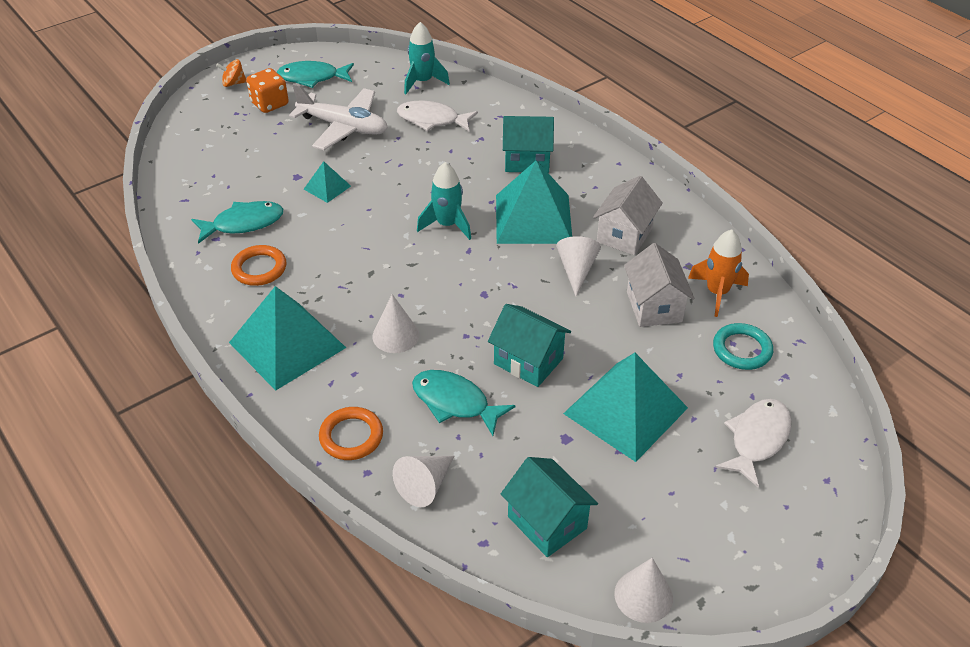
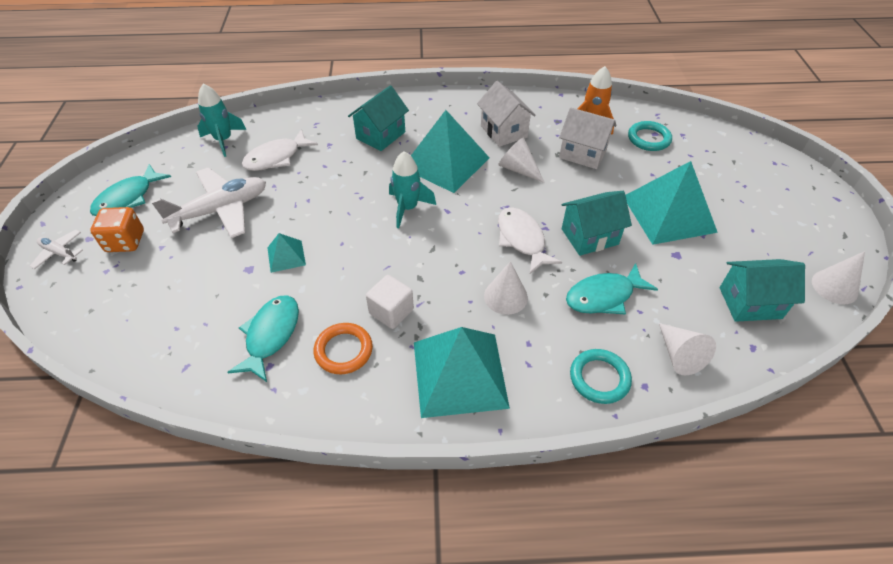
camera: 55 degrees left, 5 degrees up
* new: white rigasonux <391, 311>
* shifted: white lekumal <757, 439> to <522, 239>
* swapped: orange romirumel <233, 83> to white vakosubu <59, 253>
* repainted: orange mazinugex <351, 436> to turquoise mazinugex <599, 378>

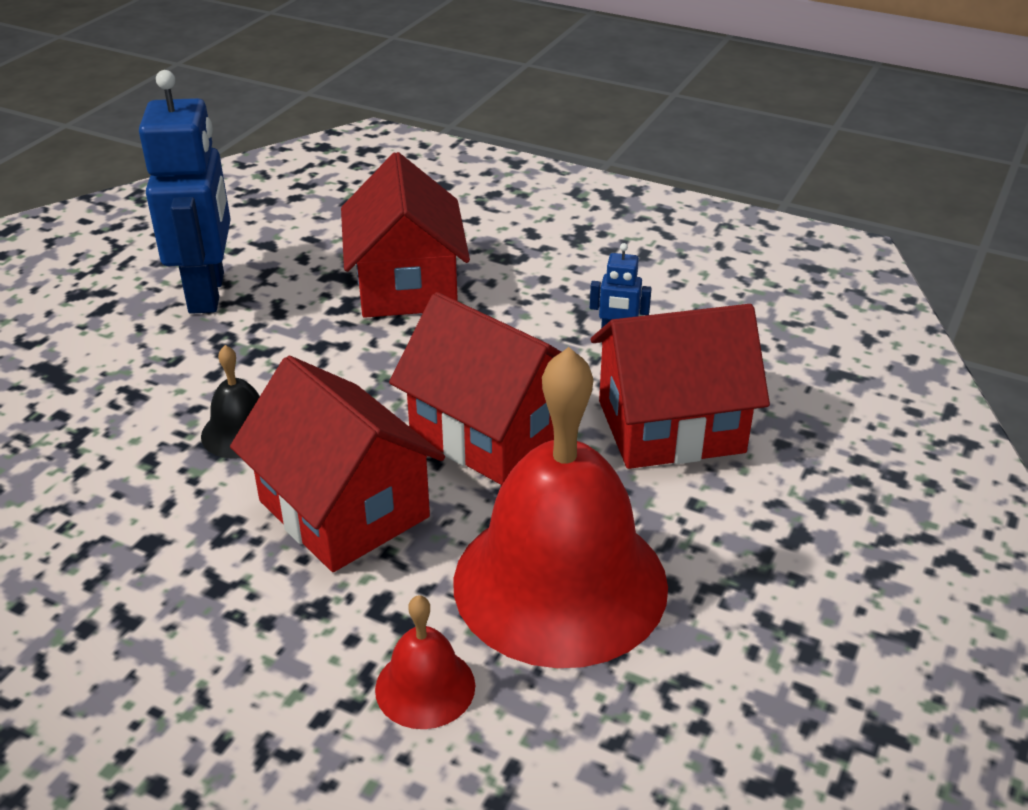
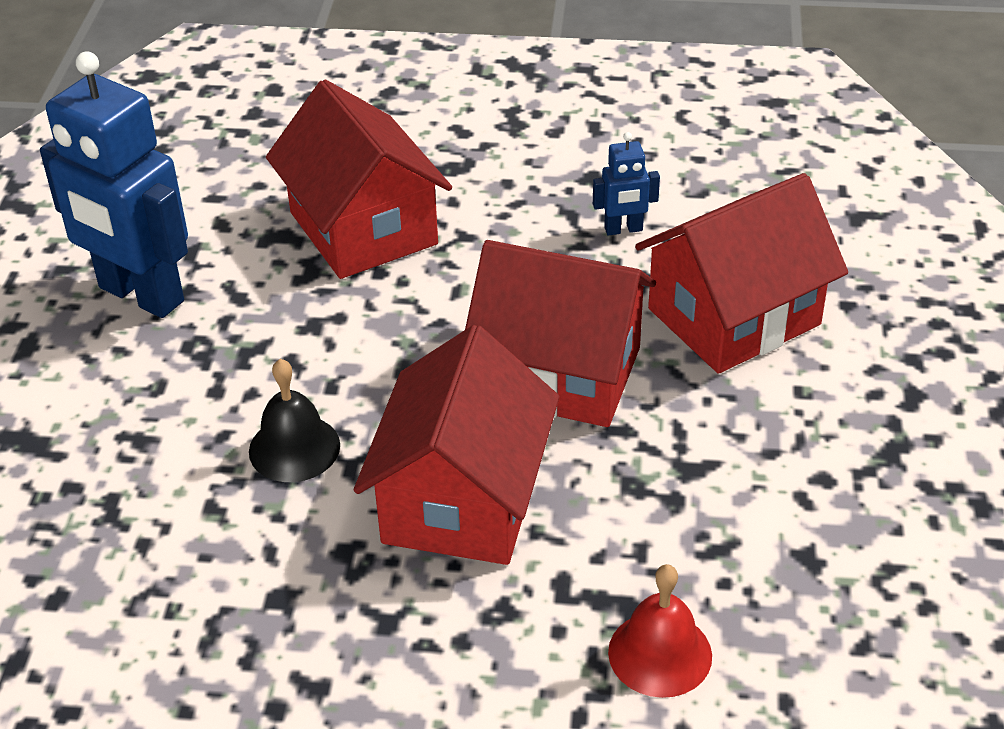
camera: 20 degrees left, 5 degrees up
* gone: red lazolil <560, 582>
* rotated: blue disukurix <208, 293> = <140, 295> 150 degrees clockwise
* rotated: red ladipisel <344, 509> = <462, 500> 75 degrees clockwise

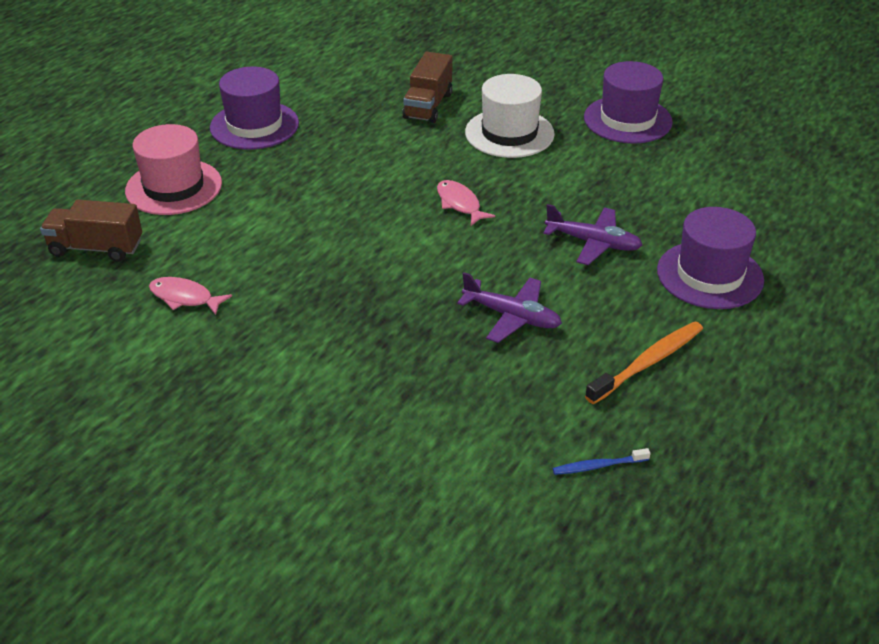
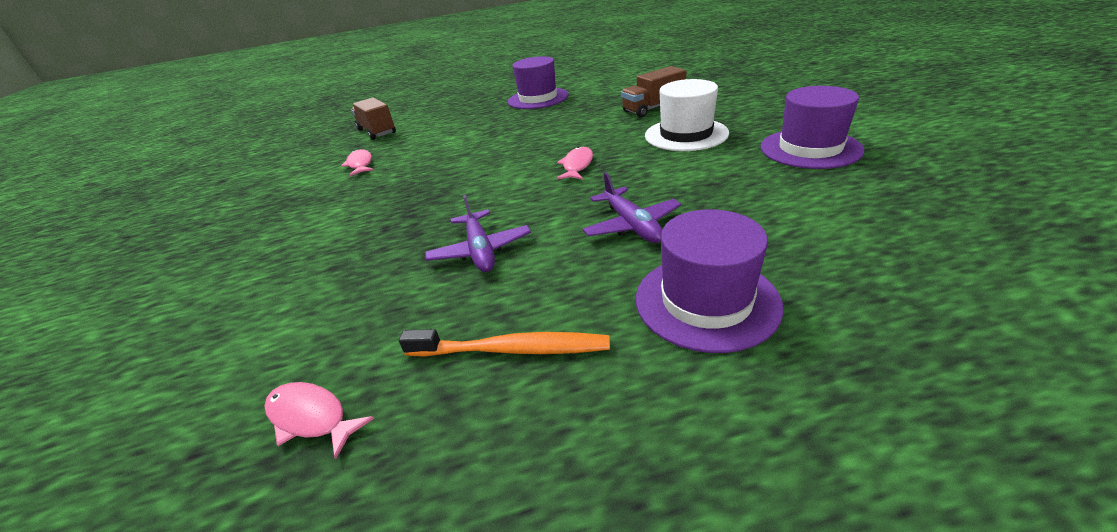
camera: 50 degrees right, 5 degrees down
* gone: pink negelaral <174, 187>
* swapped: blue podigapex <598, 466> to pink lekumal <311, 417>

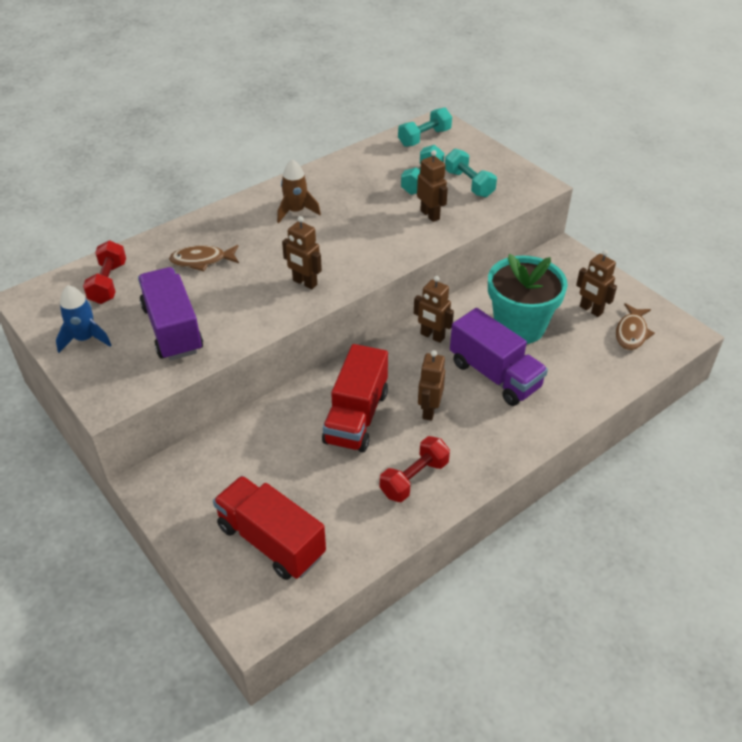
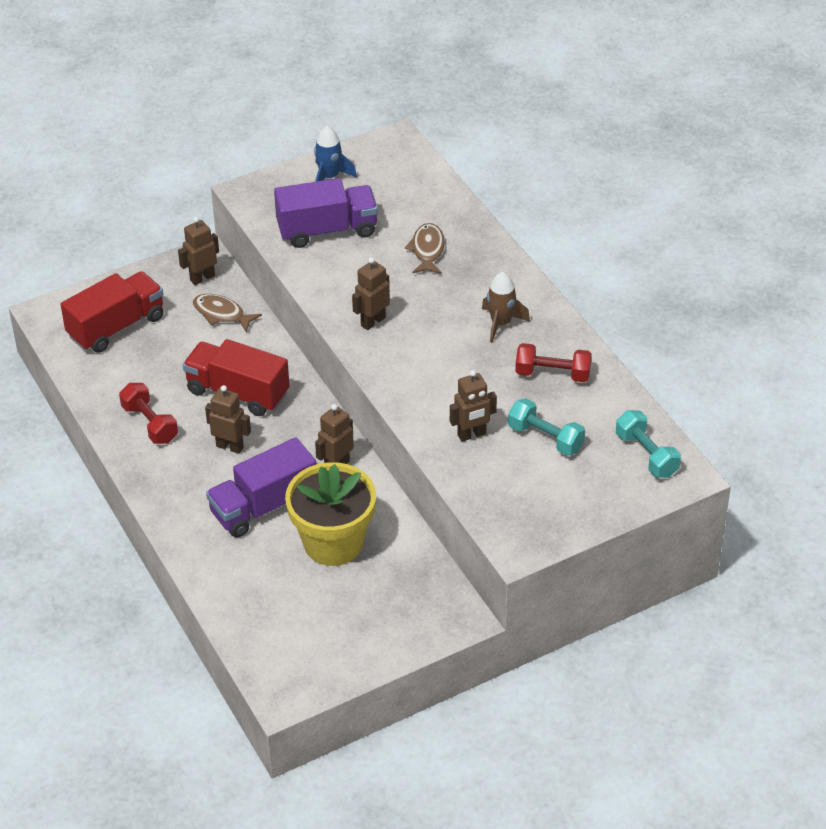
camera: 100 degrees right, 0 degrees up
* gone: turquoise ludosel <469, 184>
* shifted: red ludosel <108, 283> to <552, 374>
* shifted: brown disukurix <591, 310> to <202, 278>
* shifted: brown lekumal <631, 333> to <221, 314>
* repainted: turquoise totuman <519, 326> to yellow totuman <333, 543>

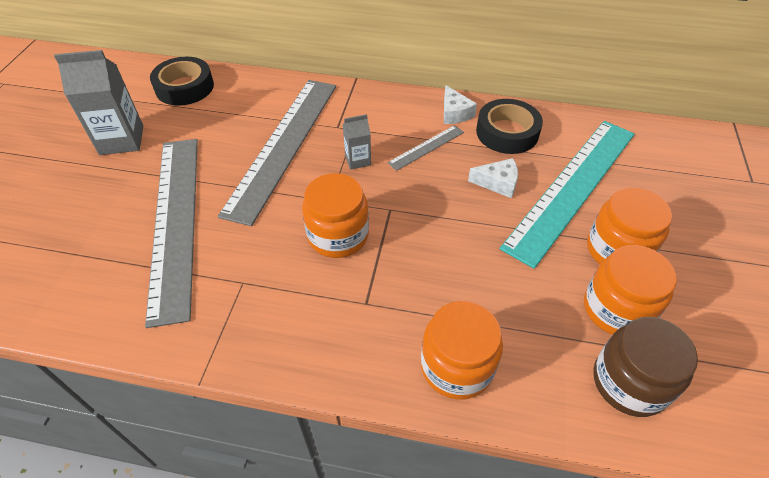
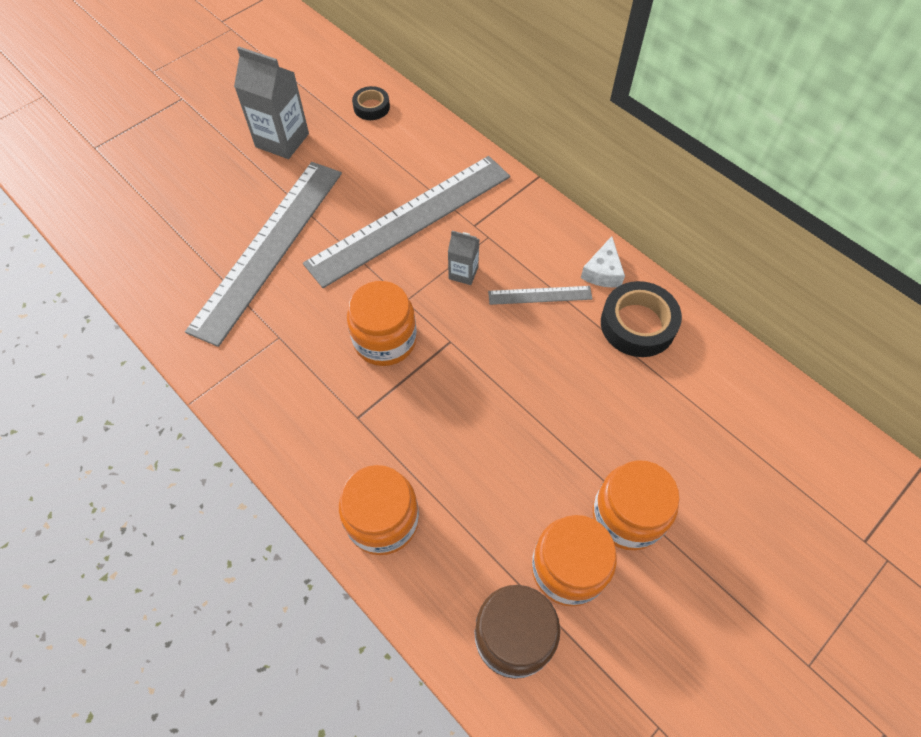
camera: 35 degrees right, 10 degrees up
* gone: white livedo <497, 183>
* gone: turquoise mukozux <572, 187>
* scaled: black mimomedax <184, 87> = <371, 107> x0.58

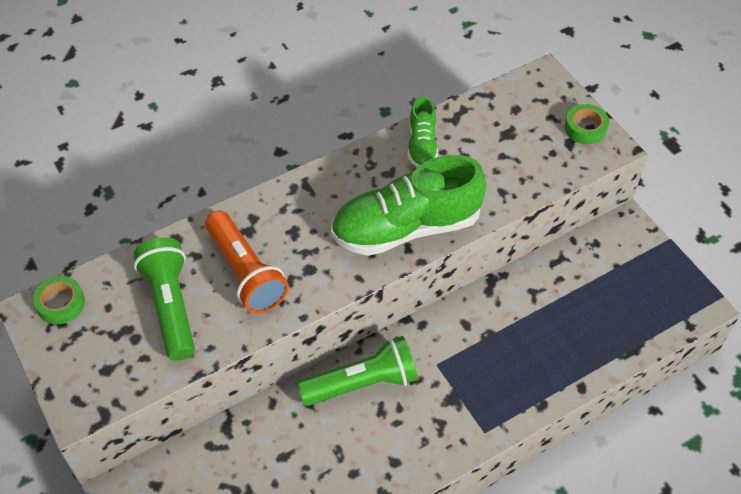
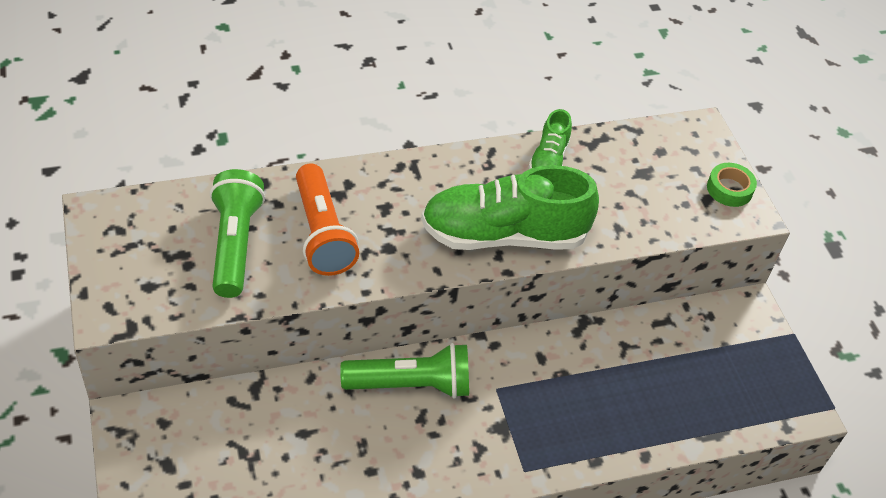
camera: 10 degrees right, 5 degrees down
* gone: green mimomedax <61, 304>

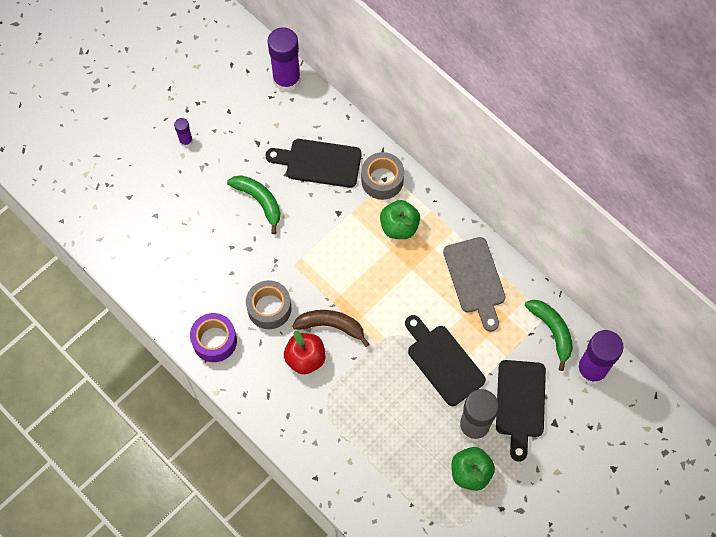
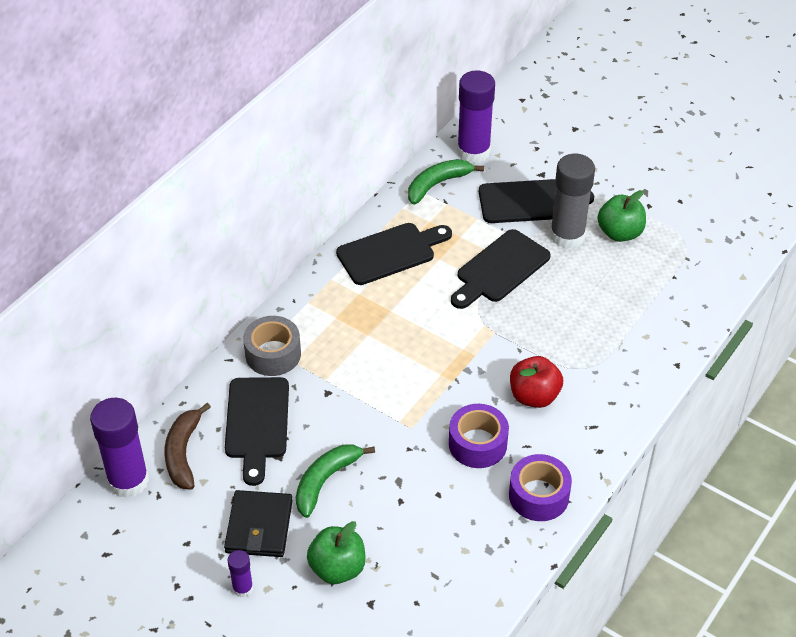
camera: 100 degrees left, 20 degrees down
* new: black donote <259, 526>
* shifted: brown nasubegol <331, 326> to <183, 453>
* shifted: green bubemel <399, 227> to <337, 568>
* repainted: grey mimomedax <269, 308> to purple mimomedax <477, 444>
* repainted: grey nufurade <475, 279> to black nufurade <390, 252>

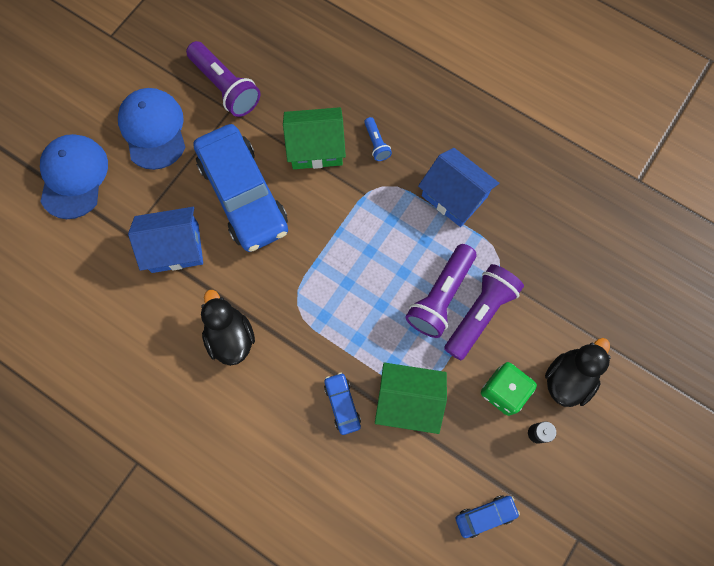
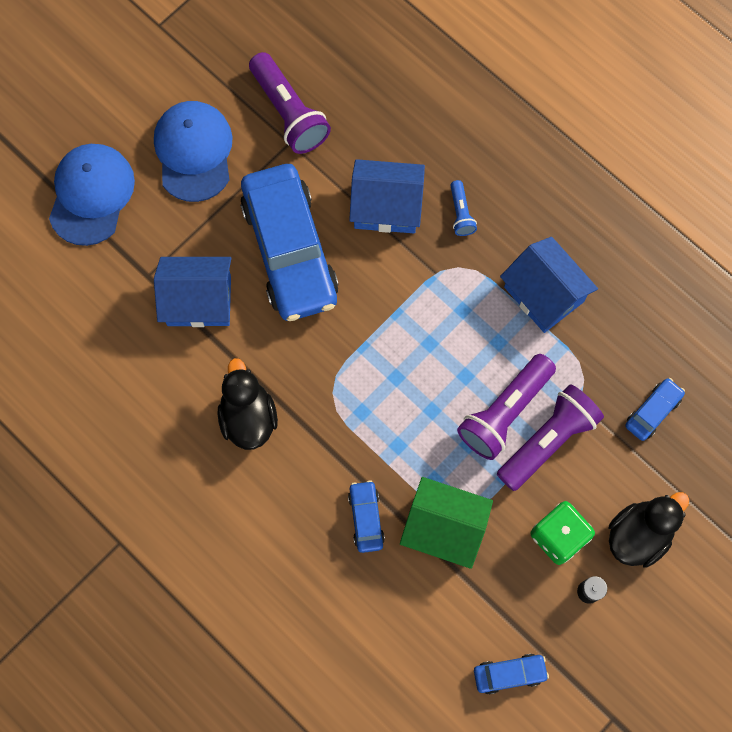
camera: 10 degrees right, 0 degrees up
* new: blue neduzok <652, 411>
* repainted: green ladipisel <316, 148> to blue ladipisel <386, 207>

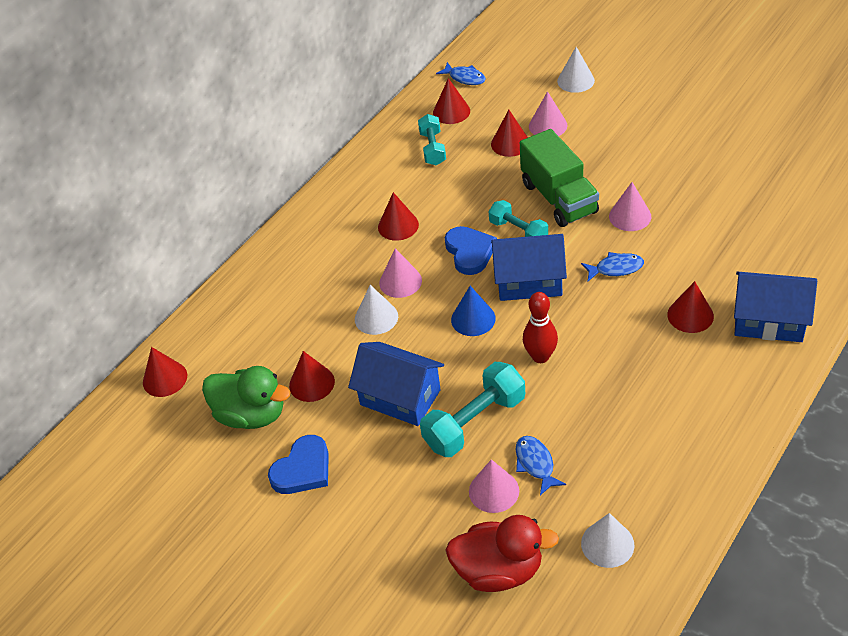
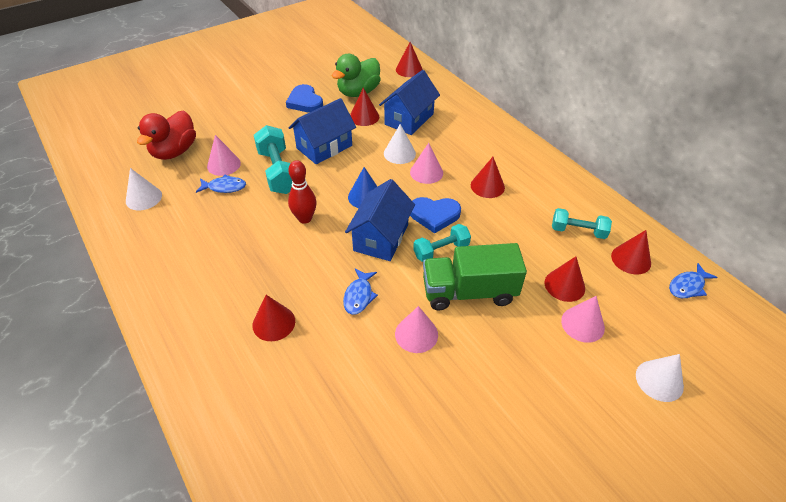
camera: 105 degrees right, 0 degrees up
* shifted: blue ladipisel <768, 321> to <409, 119>

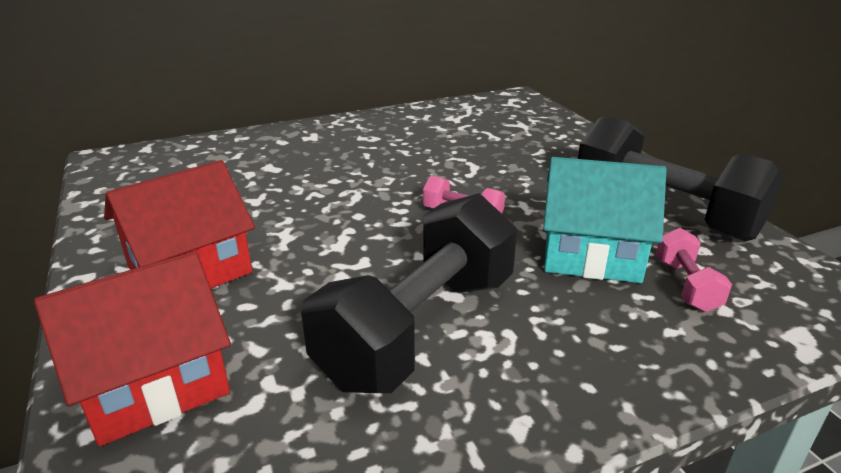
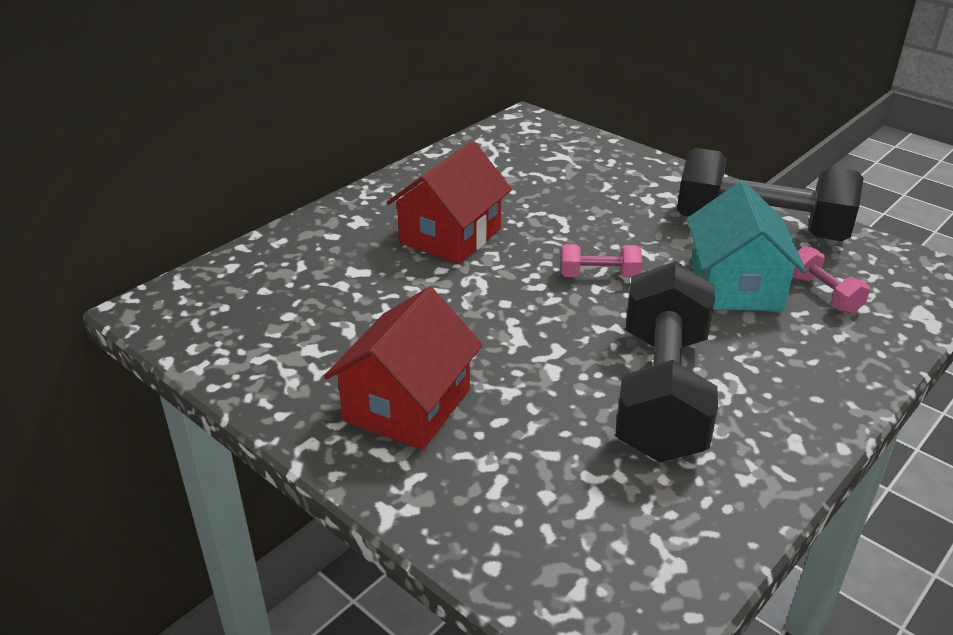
camera: 25 degrees left, 5 degrees up
* shifted: red ladipisel <154, 383> to <450, 236>
* rotated: turquoise ladipisel <591, 254> = <735, 286> 75 degrees counterclockwise

